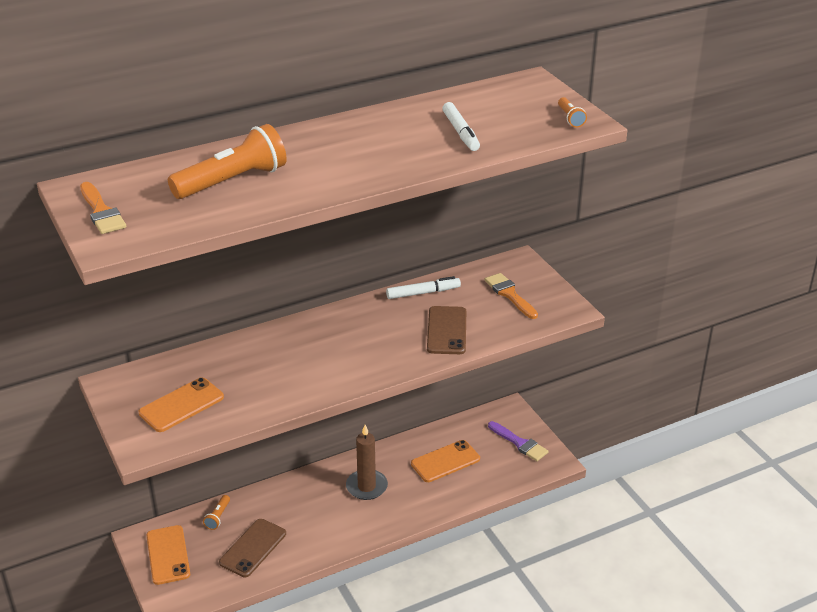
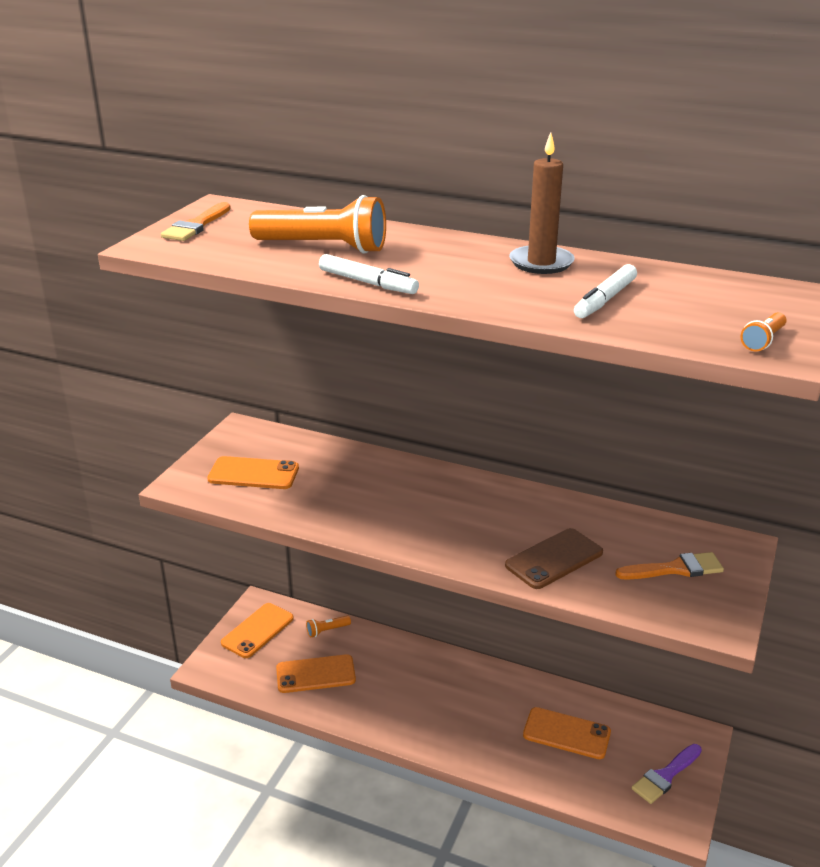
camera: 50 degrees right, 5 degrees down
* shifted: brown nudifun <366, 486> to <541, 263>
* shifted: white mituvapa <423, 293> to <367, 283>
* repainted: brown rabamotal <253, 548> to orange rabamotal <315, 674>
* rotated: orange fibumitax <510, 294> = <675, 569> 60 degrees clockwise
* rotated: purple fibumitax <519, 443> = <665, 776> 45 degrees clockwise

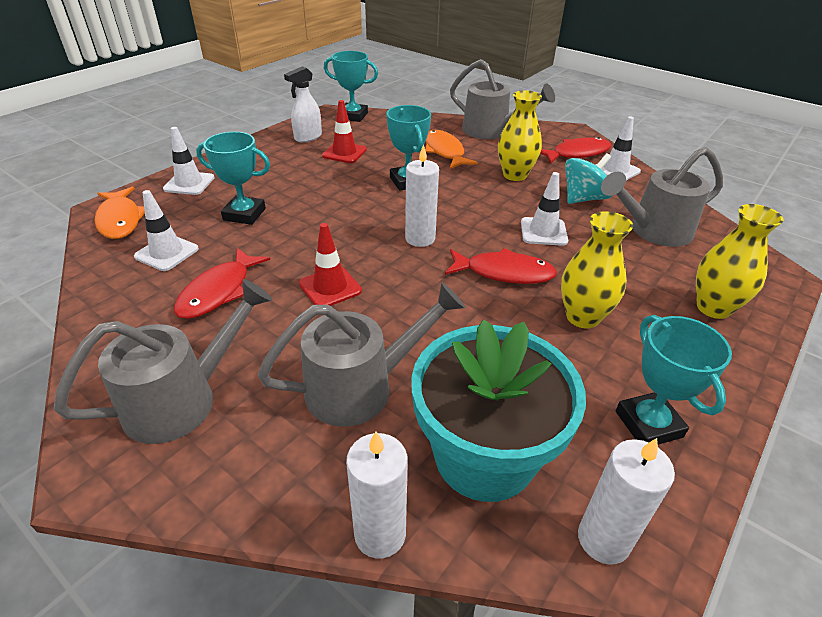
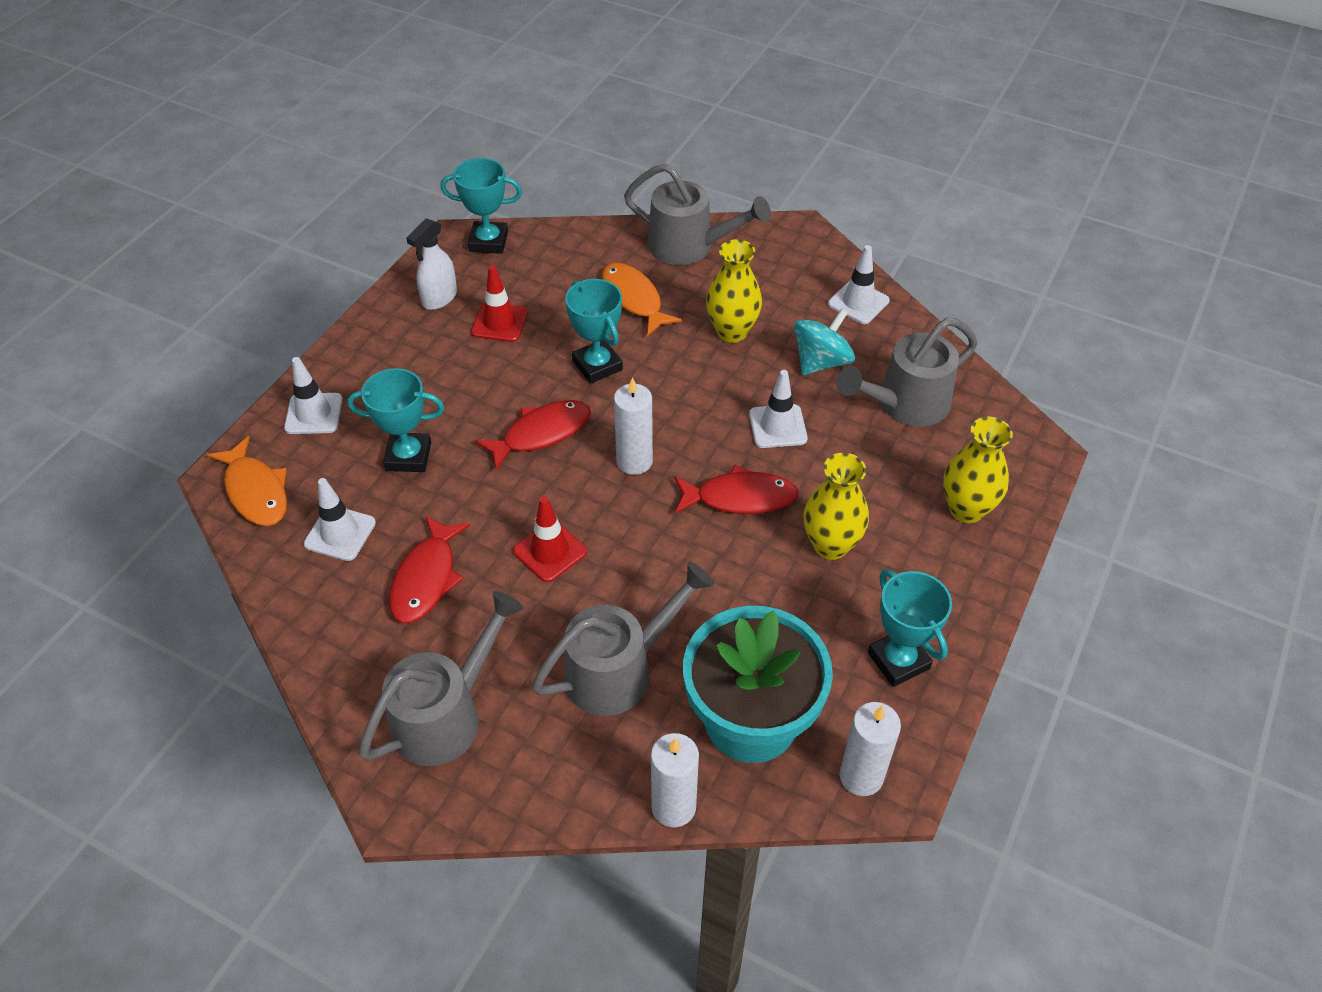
camera: 10 degrees left, 10 degrees up
* shifted: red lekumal <577, 154> to <541, 433>

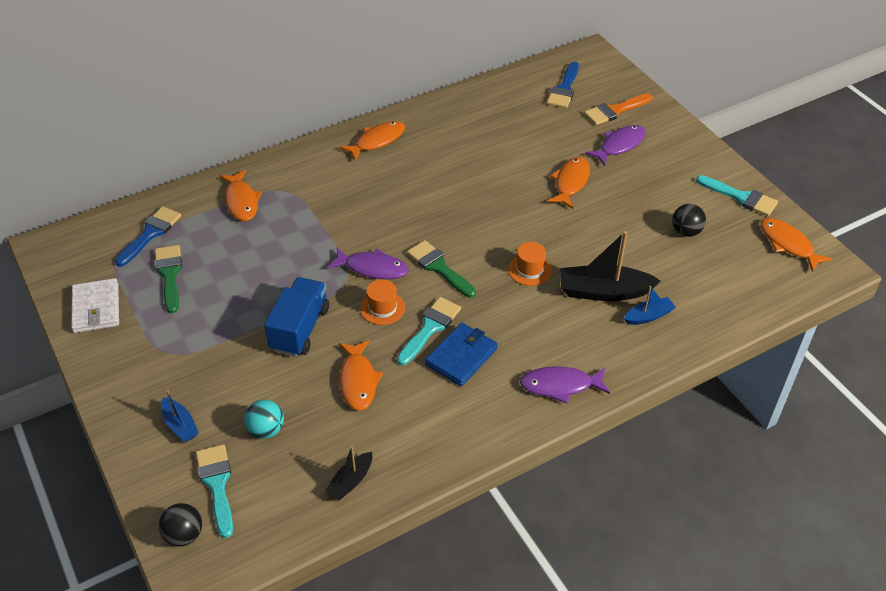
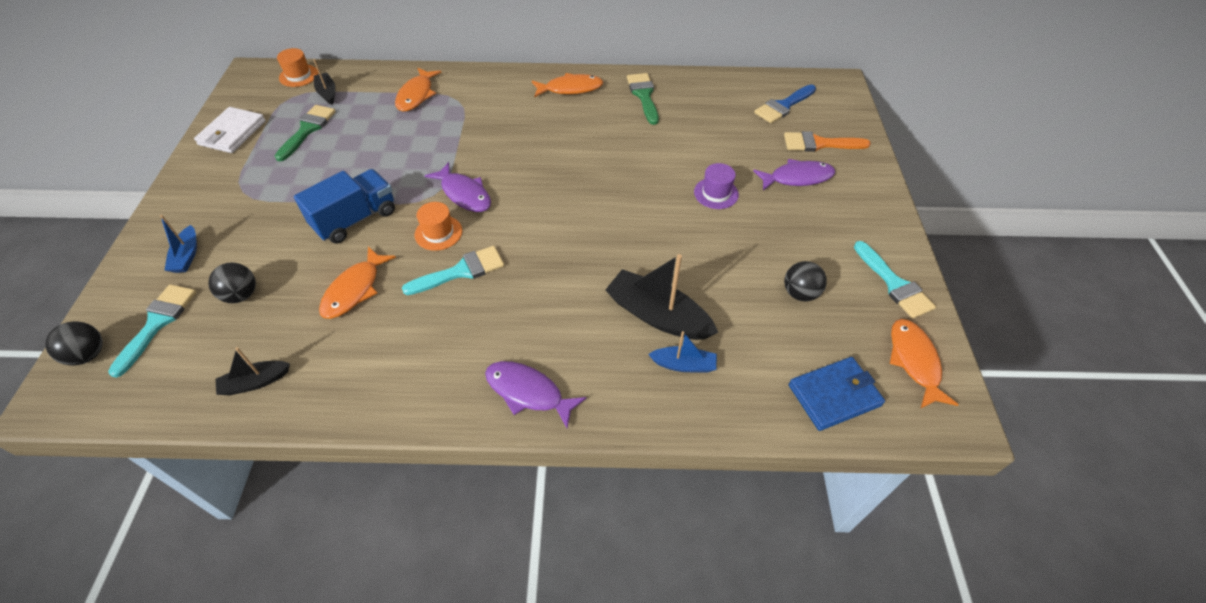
camera: 30 degrees right, 5 degrees up
* shifted: green fibumitax <438, 267> to <643, 95>
* shifted: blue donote <461, 356> to <834, 395>
* shifted: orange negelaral <530, 270> to <298, 76>
* swapped: blue fibumitax <151, 233> to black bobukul <327, 93>
* swapped: orange lekumal <570, 182> to purple negelaral <716, 193>
* repainted: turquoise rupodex <266, 430> to black rupodex <241, 295>

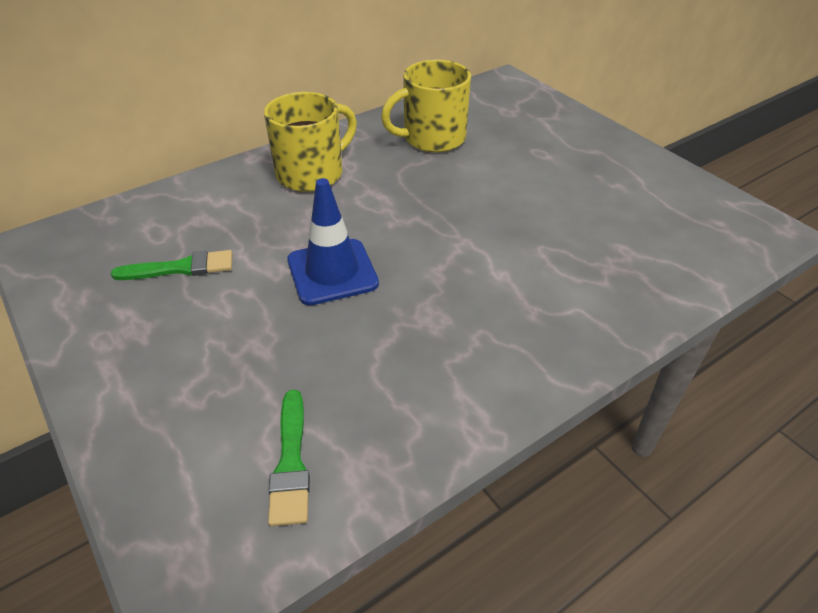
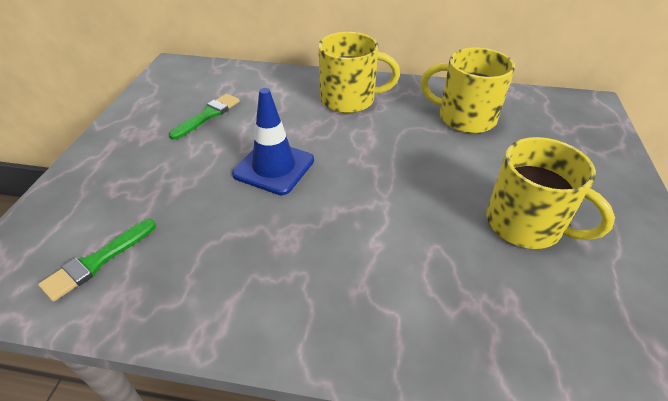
camera: 45 degrees right, 0 degrees up
* new: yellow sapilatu <525, 224>
* rotated: green fibumitax <181, 268> = <208, 115> 90 degrees counterclockwise

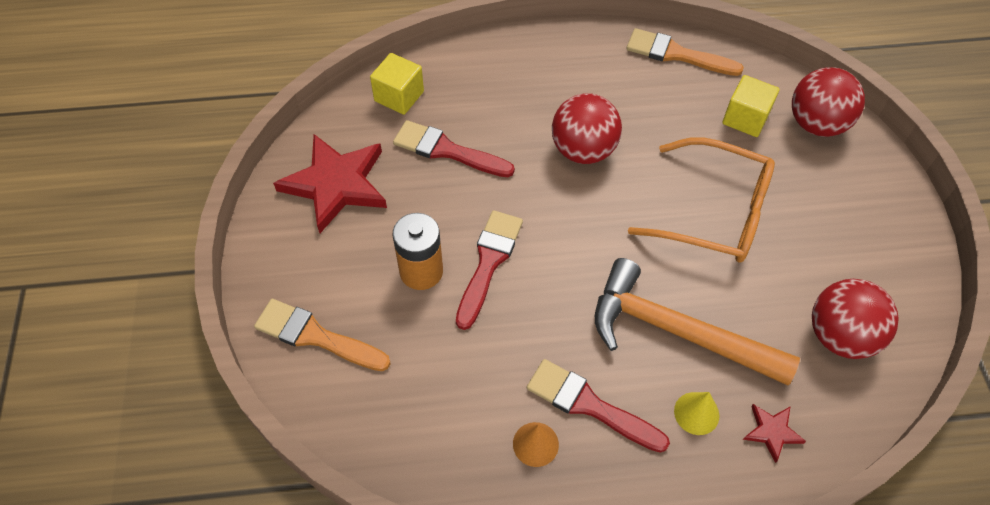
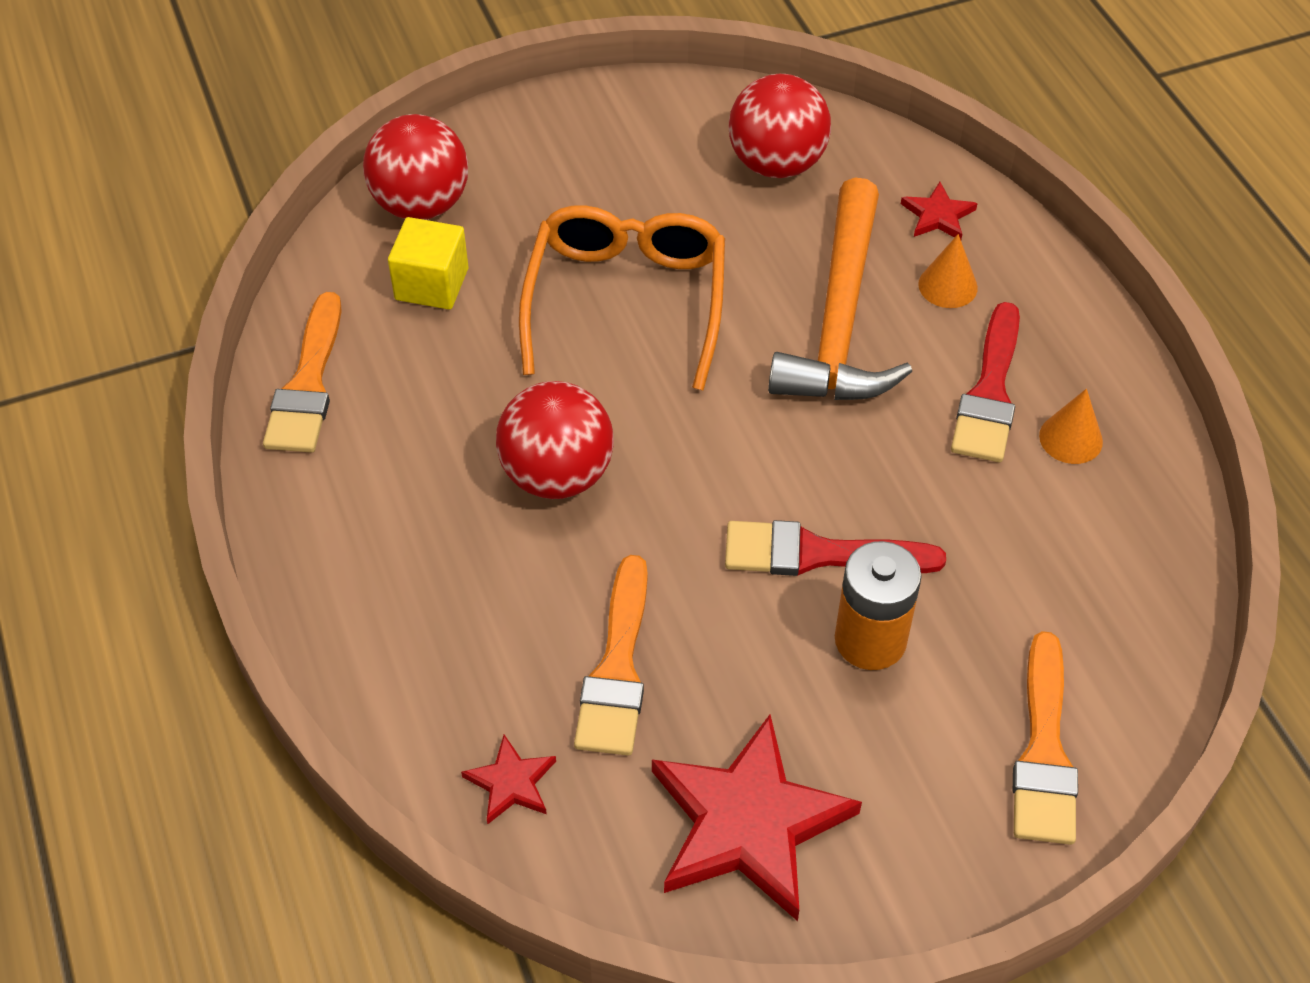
camera: 105 degrees left, 5 degrees down
* swapped: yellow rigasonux <399, 96> to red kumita <511, 783>
* repainted: red fibumitax <447, 150> to orange fibumitax <617, 667>
* repainted: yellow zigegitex <696, 413> to orange zigegitex <948, 286>

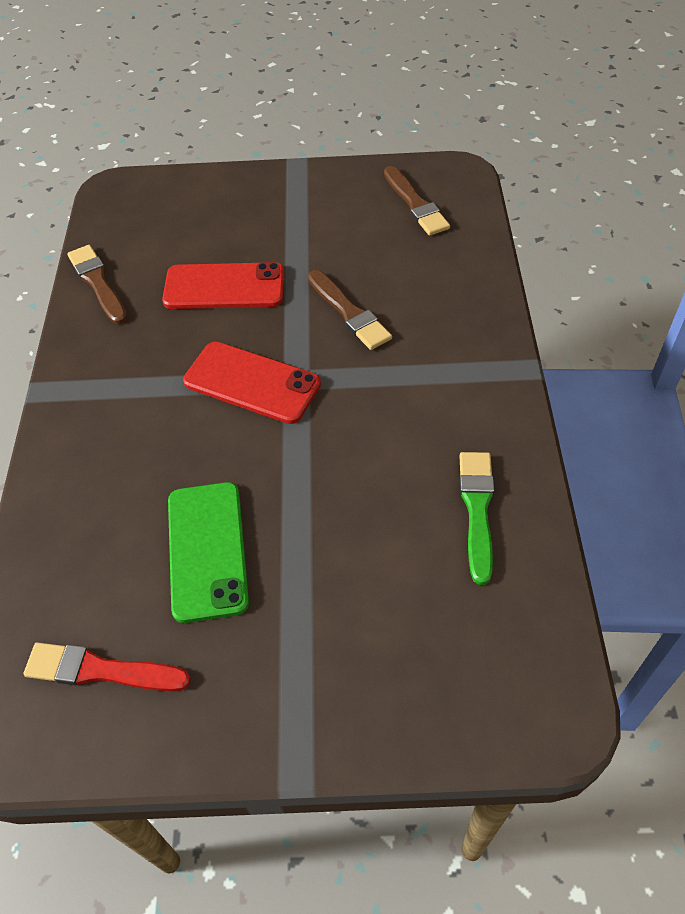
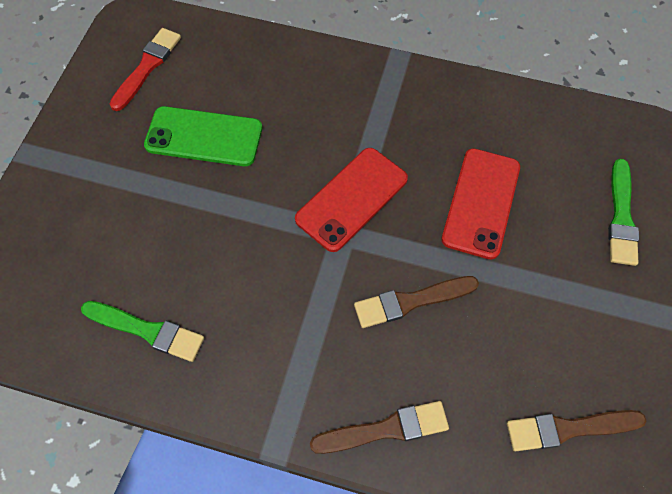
camera: 105 degrees right, 10 degrees up
* new: green fibumitax <621, 217>
* shifted: brown fibumitax <97, 283> to <385, 429>

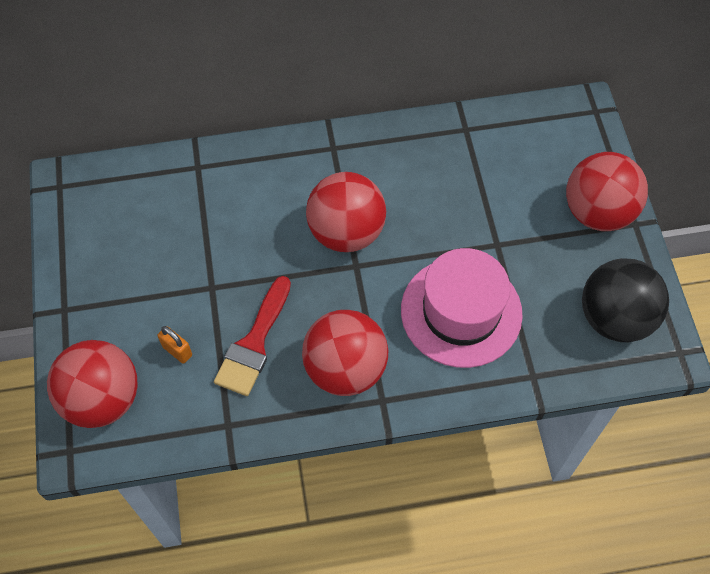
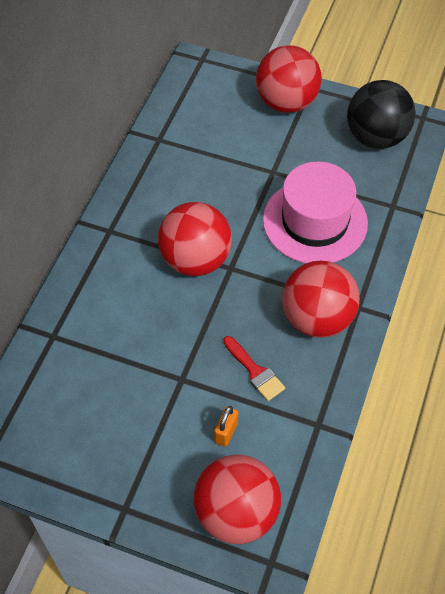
camera: 60 degrees left, 5 degrees down
* rotated: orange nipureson <177, 351> = <226, 432> 45 degrees counterclockwise
* scaled: red fibumitax <254, 343> = <255, 371> x0.66

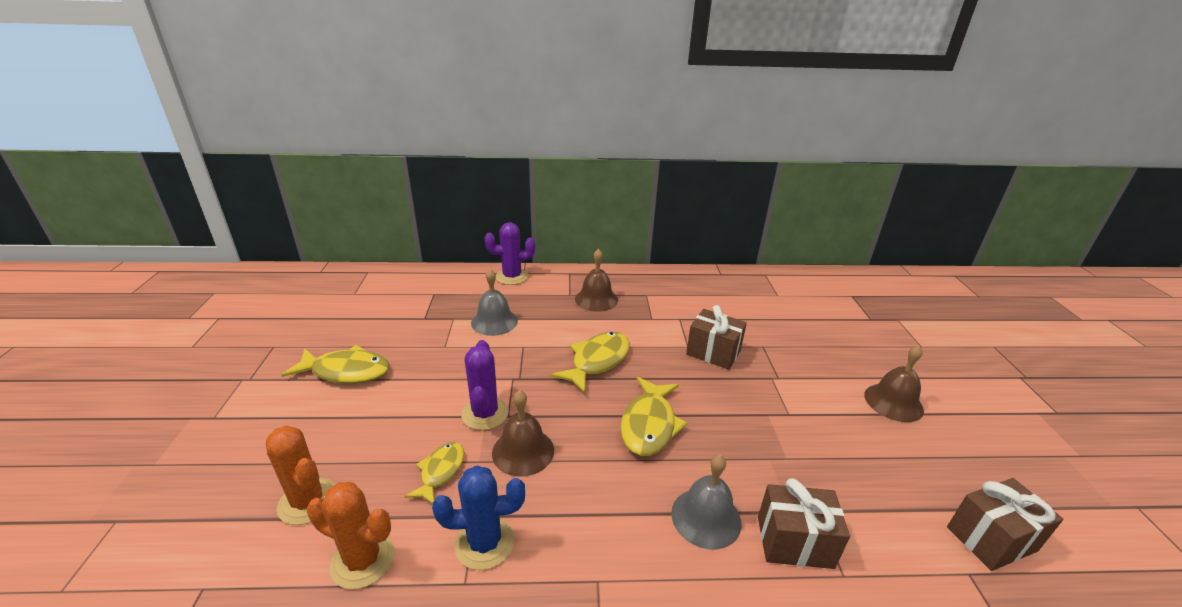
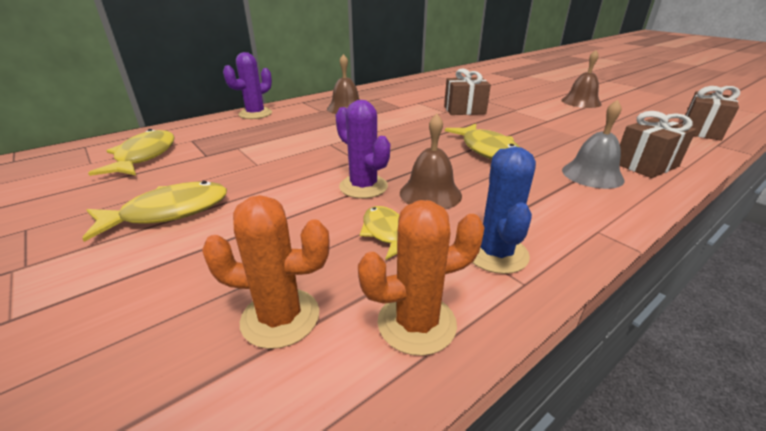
camera: 35 degrees left, 0 degrees up
* gone: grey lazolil <494, 321>
* shifted: yellow lekumal <597, 361> to <144, 156>
* rotated: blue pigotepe <484, 543> = <496, 253> 45 degrees counterclockwise

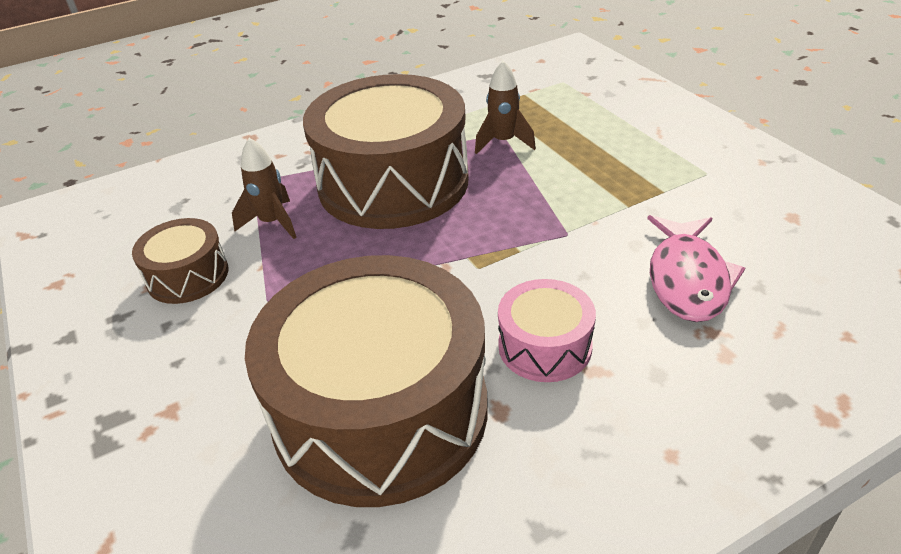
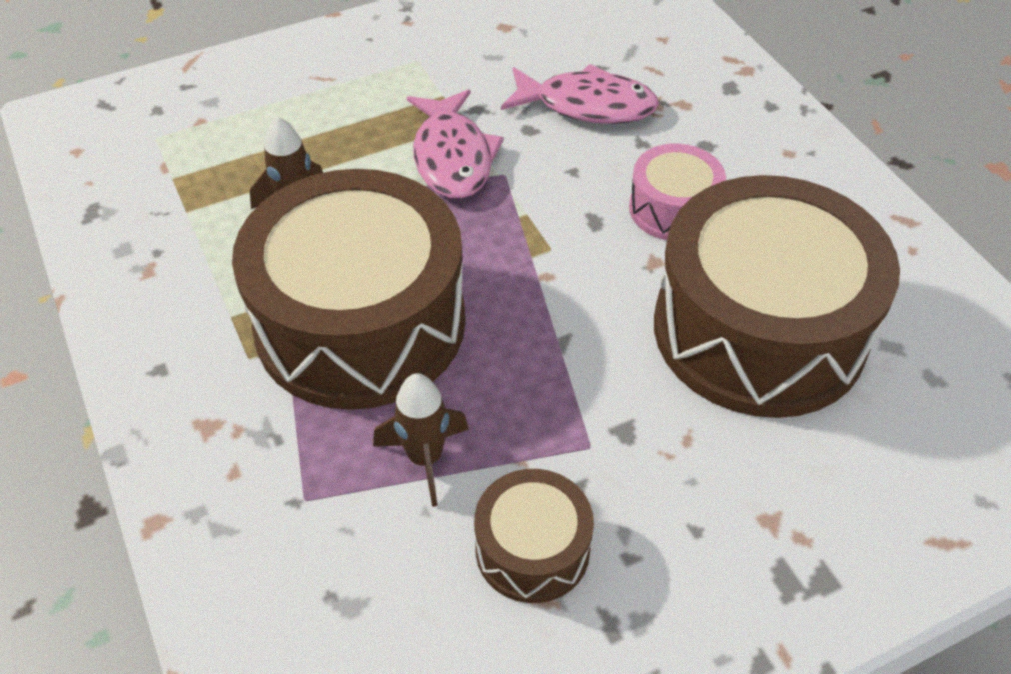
camera: 90 degrees left, 10 degrees up
* new: pink lekumal <452, 157>

